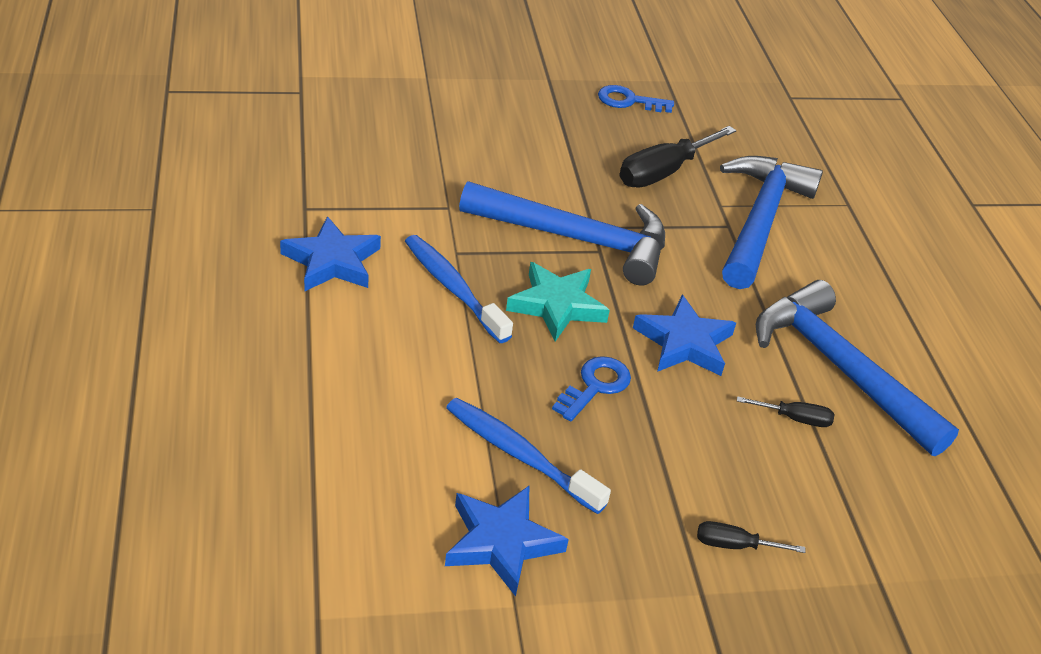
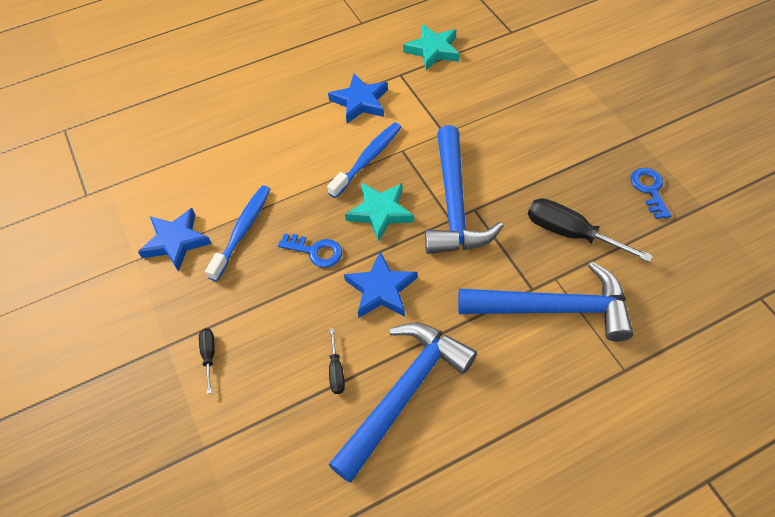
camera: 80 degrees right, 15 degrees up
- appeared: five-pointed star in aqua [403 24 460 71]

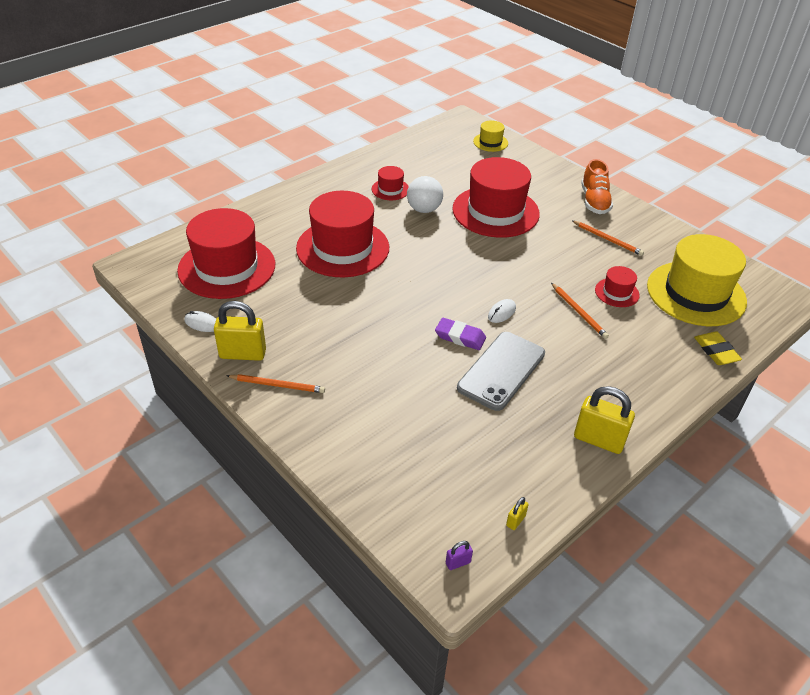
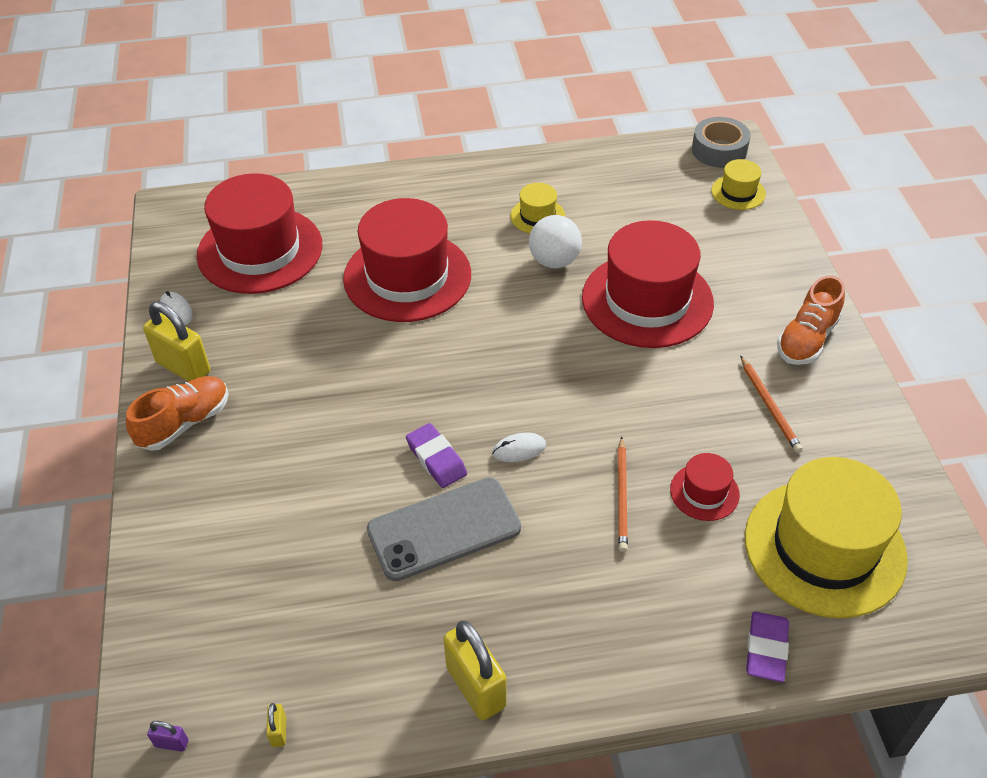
camera: 35 degrees right, 5 degrees up
- exchanged: pencil in orange-coloured [227 374 325 393] to shoe in orange-coloured [126 376 229 451]
- spun: small lock in yellow [506 497 529 530] = [266 703 287 747] 75 degrees counterclockwise
- colour: top hat in red [372 166 409 200] to top hat in yellow [511 183 565 234]
- appeared: tape in gray [692 117 751 168]
- colour: eraser in yellow [694 332 742 365] to eraser in purple [746 611 789 682]

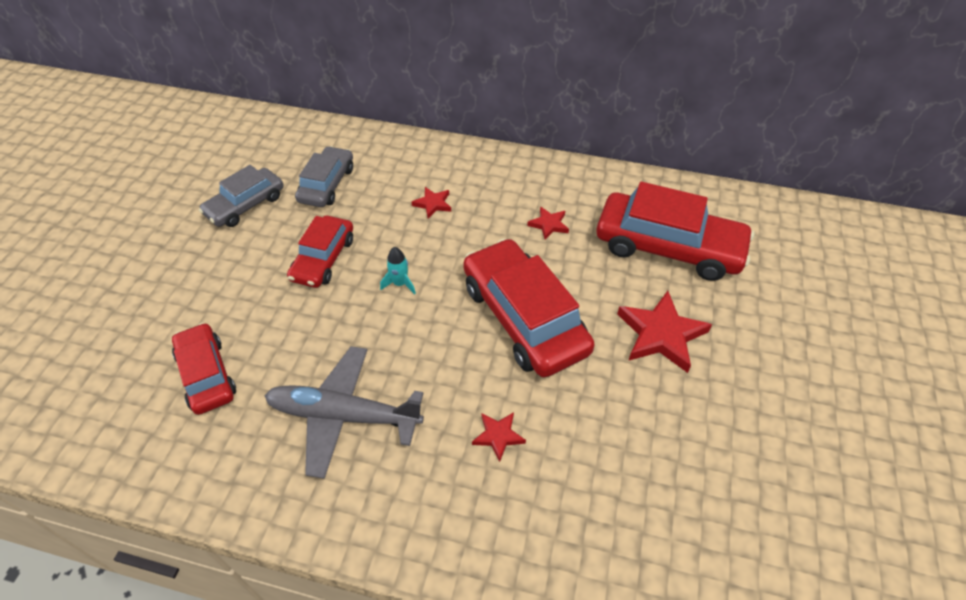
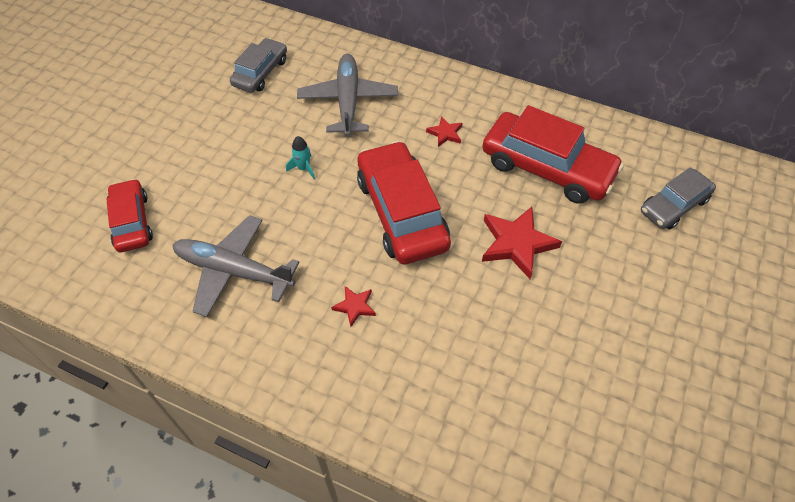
camera: 10 degrees right, 5 degrees up
- exchanged: five-pointed star in red [411 187 451 218] to aeroplane in gray [297 54 398 137]
- relocated: toy car in gray [199 165 283 227] to [641 167 716 230]
- missing: toy car in red [287 216 353 288]

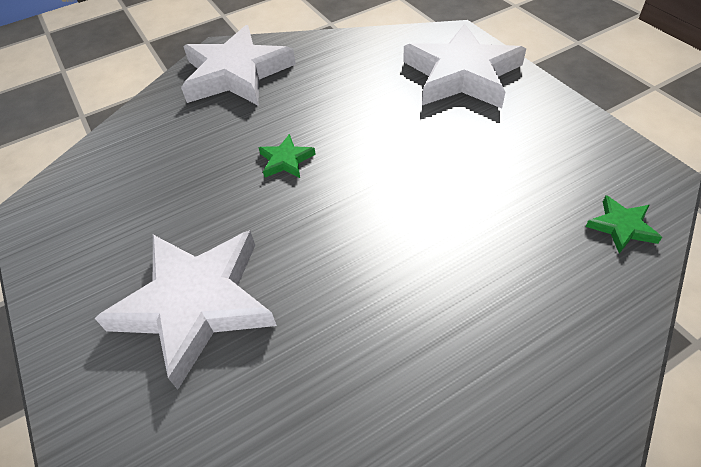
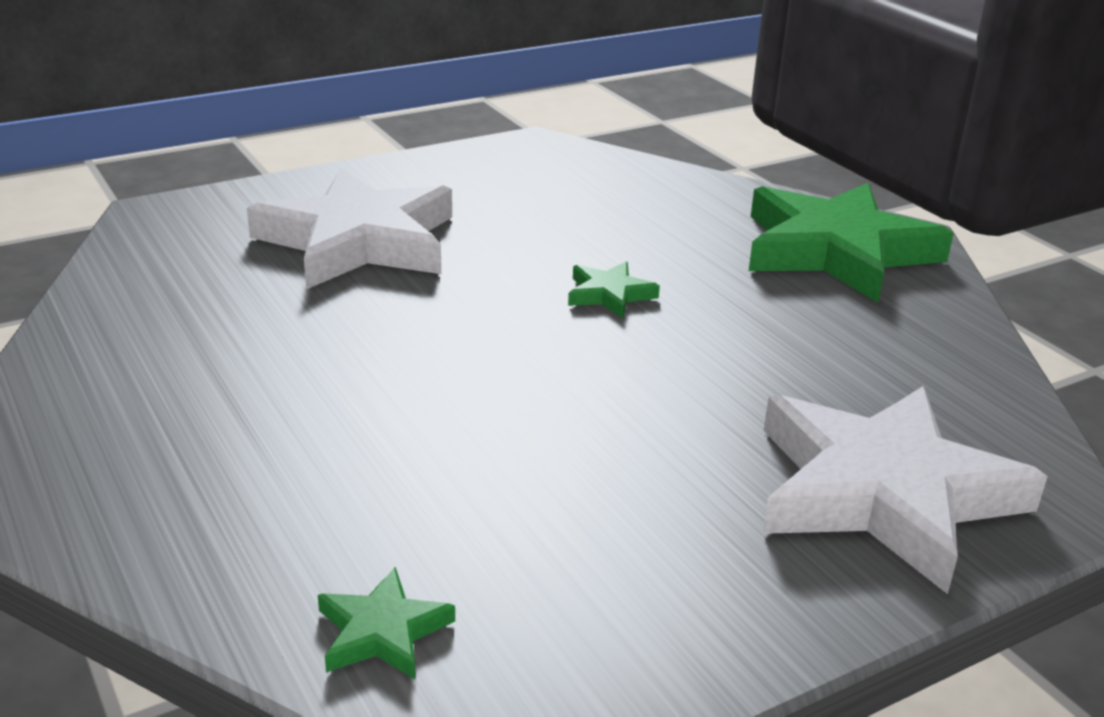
camera: 85 degrees right, 20 degrees down
- colour: five-pointed star in pure white [181 25 296 105] to five-pointed star in green [749 183 954 303]

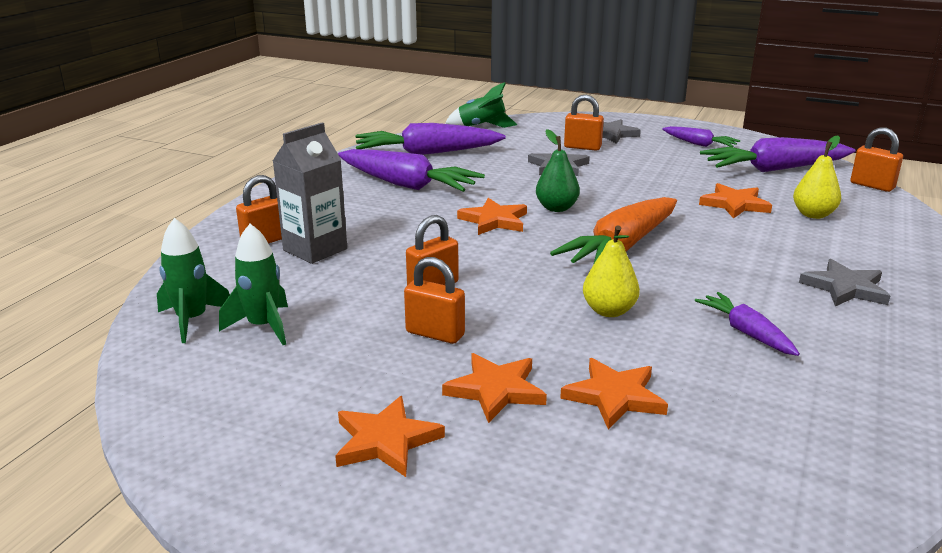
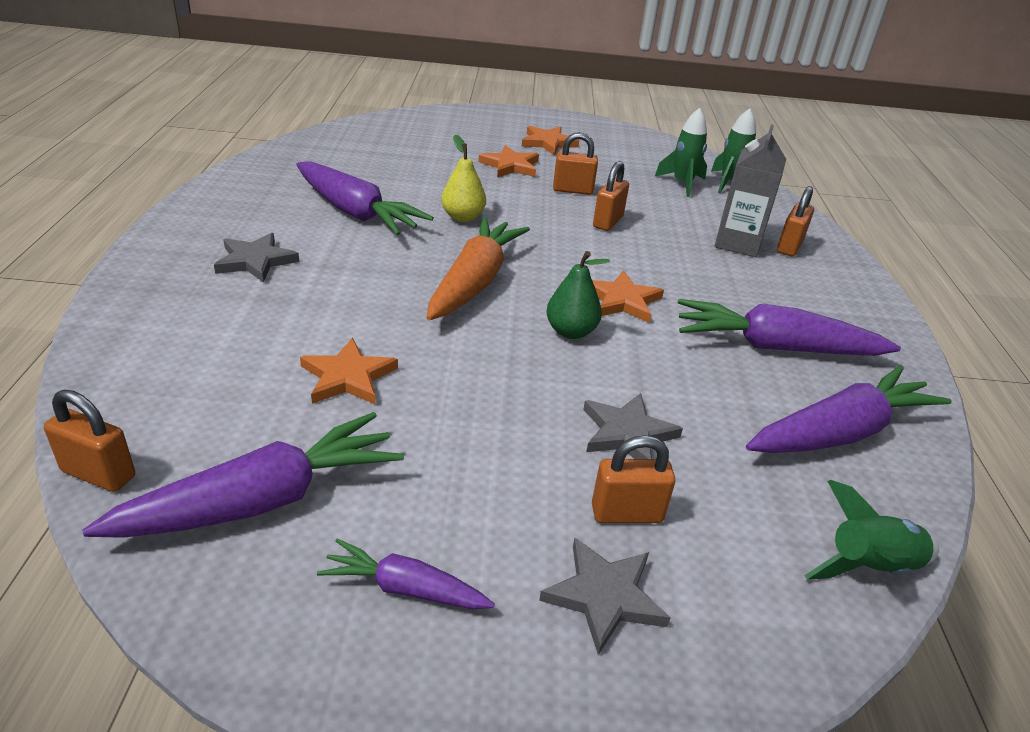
camera: 155 degrees right, 10 degrees up
- size: root vegetable in purple [694 292 800 356] = [296 161 434 235] x1.83
- missing: five-pointed star in orange-coloured [560 358 668 430]
- missing: pear in yellow [793 135 841 219]

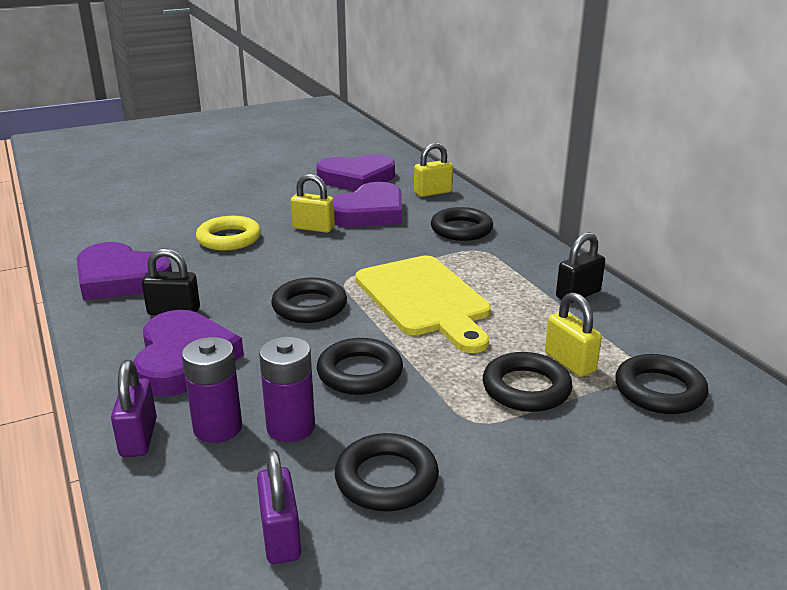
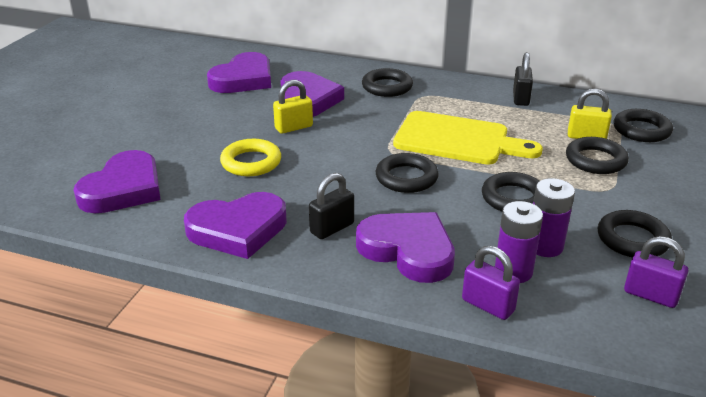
camera: 45 degrees left, 5 degrees up
- appeared: heart shape in purple [73 150 161 213]
- missing: small lock in yellow [414 142 453 197]

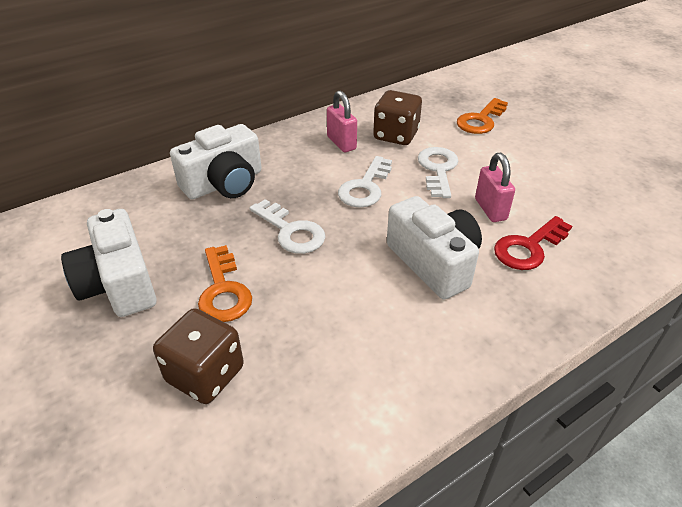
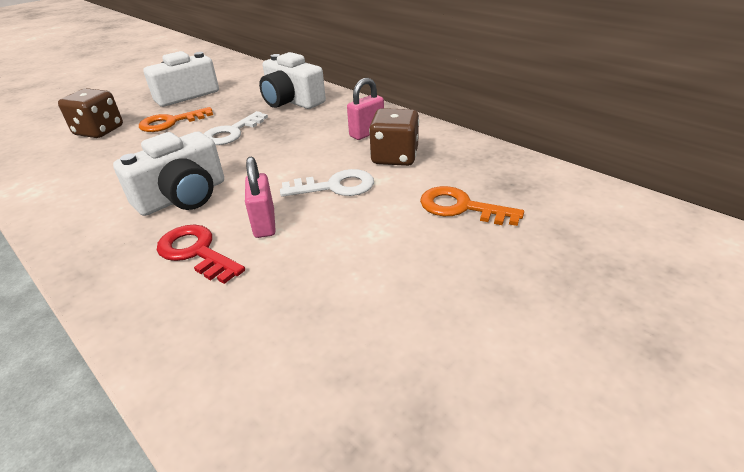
camera: 80 degrees right, 5 degrees down
- spun: small lock in pink [475 153 515 222] = [245 157 276 238] 75 degrees counterclockwise
- missing: door key in pure white [338 156 392 207]

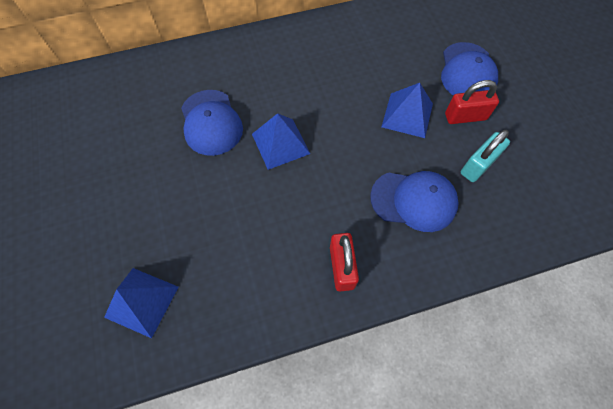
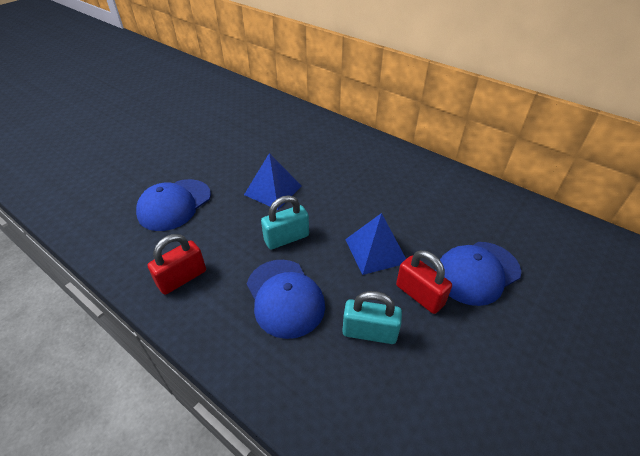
camera: 55 degrees right, 20 degrees down
- relocated: peaked cap in cobalt [181 90 243 156] to [136 179 211 231]
- appeared: small lock in aqua [261 195 309 249]
- missing: solid pyramid in cobalt [104 268 178 338]

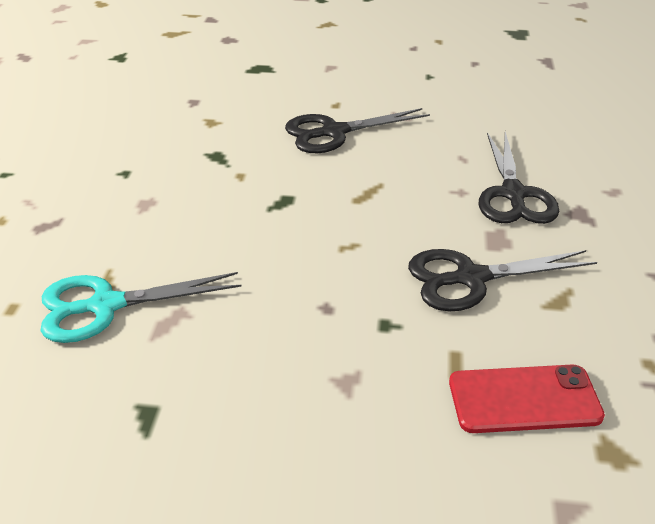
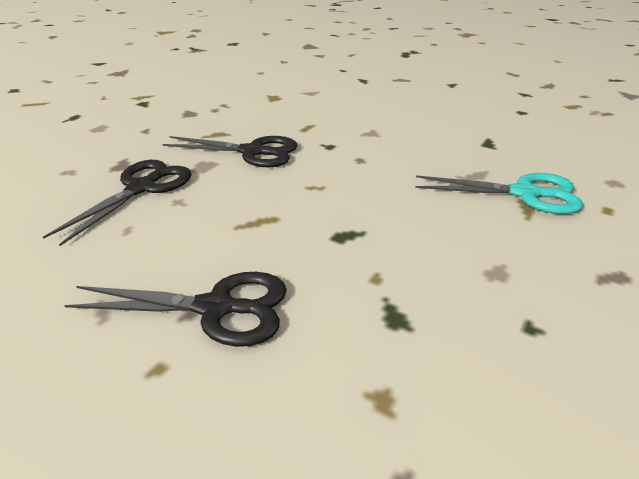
camera: 155 degrees left, 5 degrees down
- missing: phone in red [449 365 605 433]

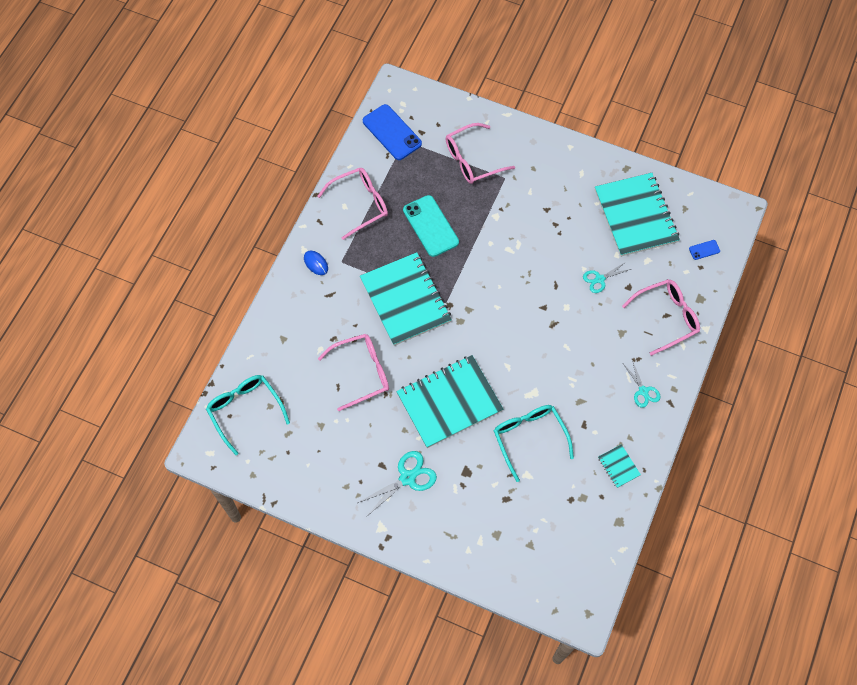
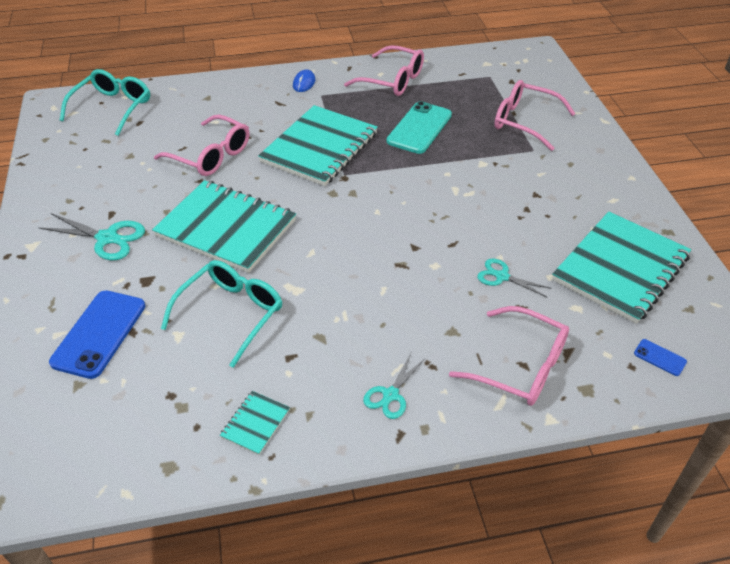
camera: 55 degrees right, 20 degrees down
- relocated: phone in cobalt [363 104 422 160] to [49 290 145 379]

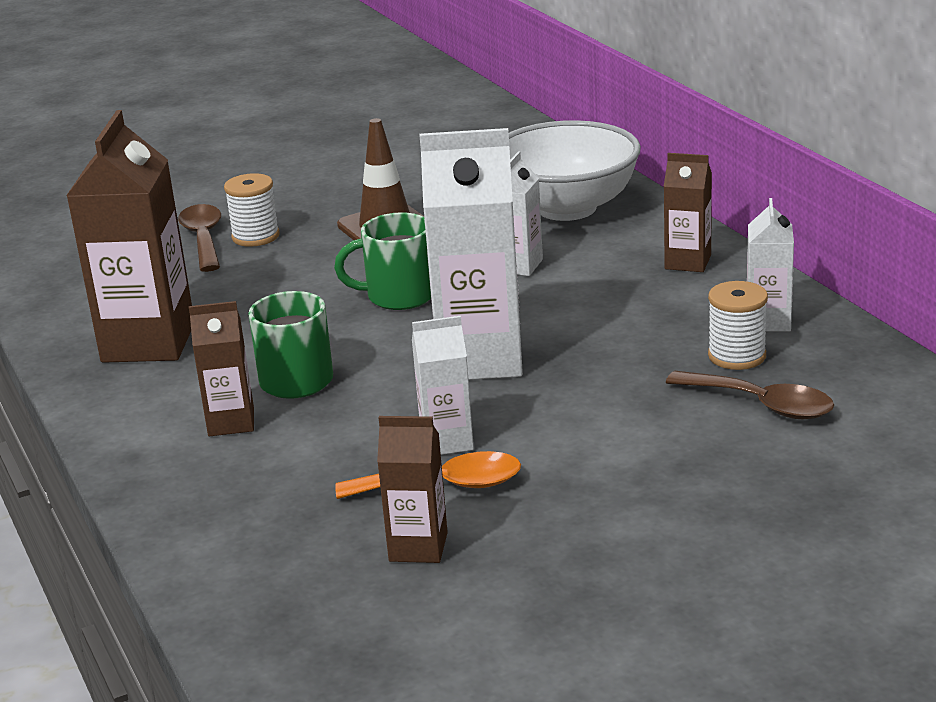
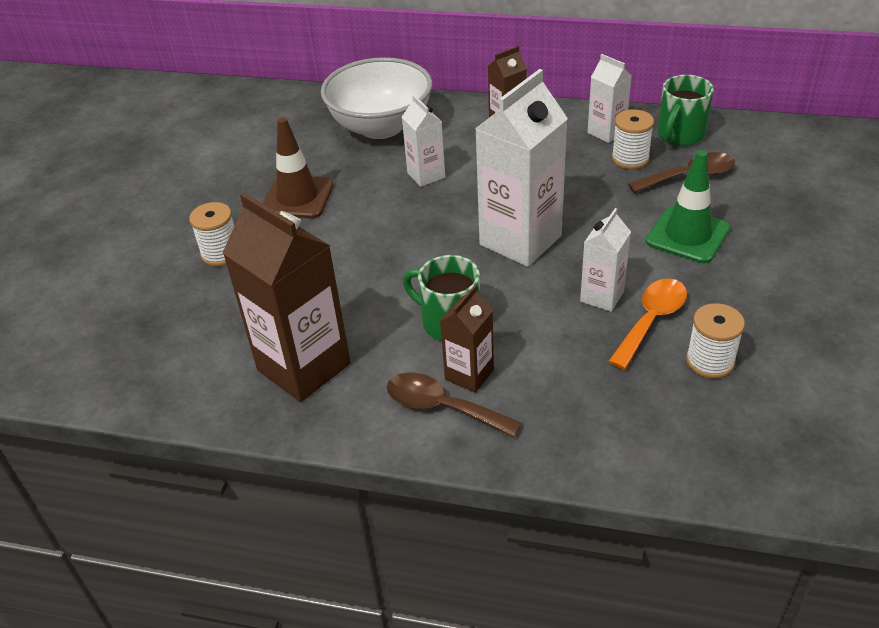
camera: 50 degrees left, 15 degrees up
- relocated: spoon in dark brown [178 204 221 272] to [387 372 522 438]
- appeared: safety cone in green [646 150 730 263]
- relocated: tea mug in green [334 212 431 310] to [657 75 714 146]
- exchanged: juice carton in dark brown [377 416 448 563] to spool in pure white [686 303 745 379]

